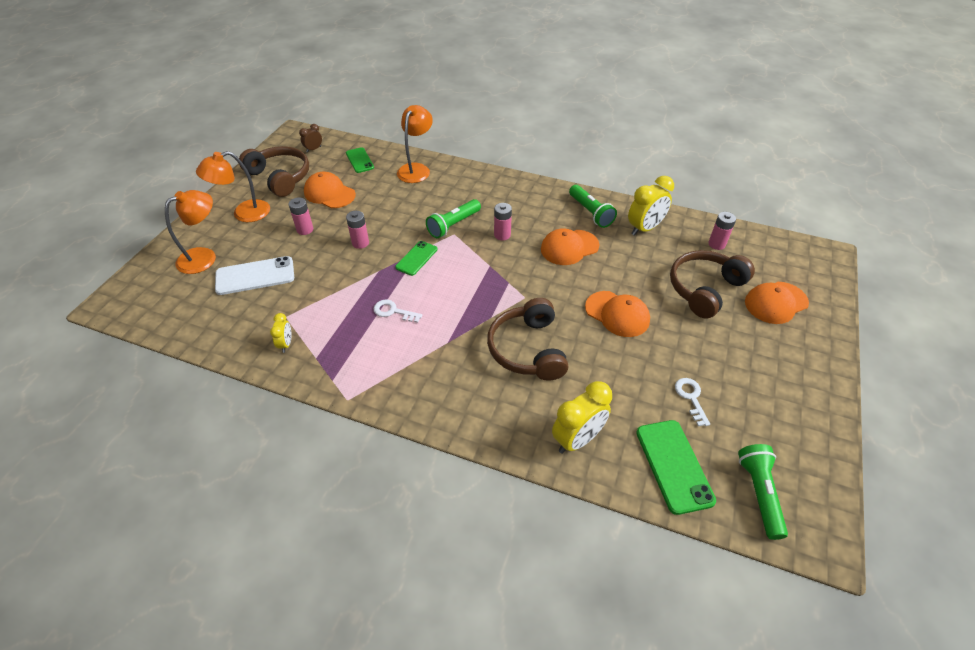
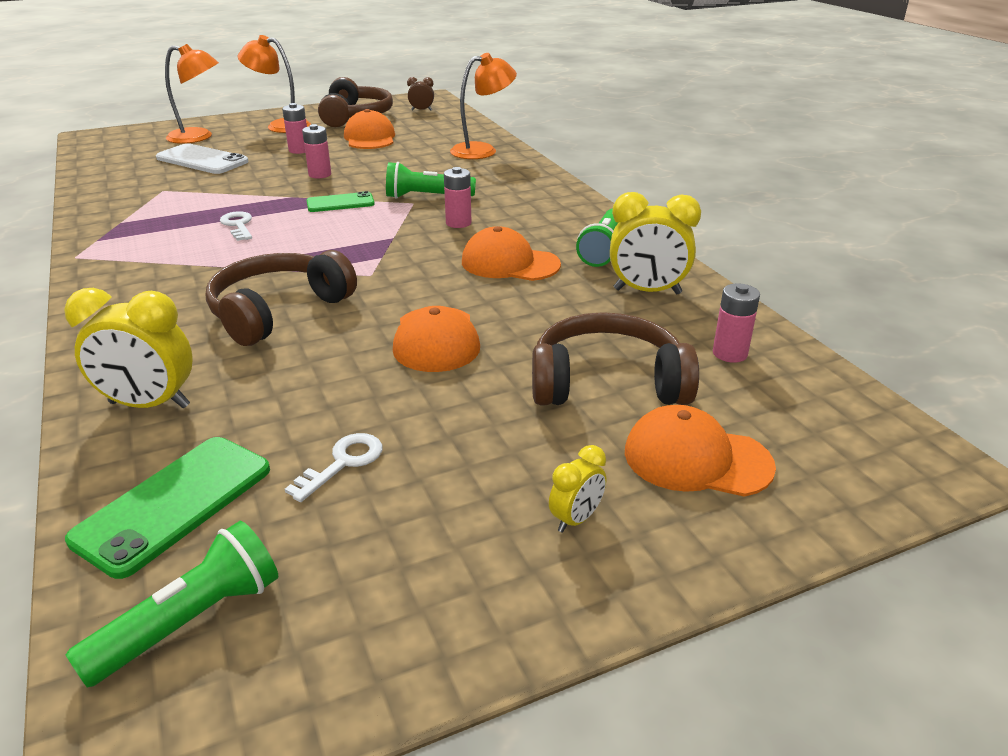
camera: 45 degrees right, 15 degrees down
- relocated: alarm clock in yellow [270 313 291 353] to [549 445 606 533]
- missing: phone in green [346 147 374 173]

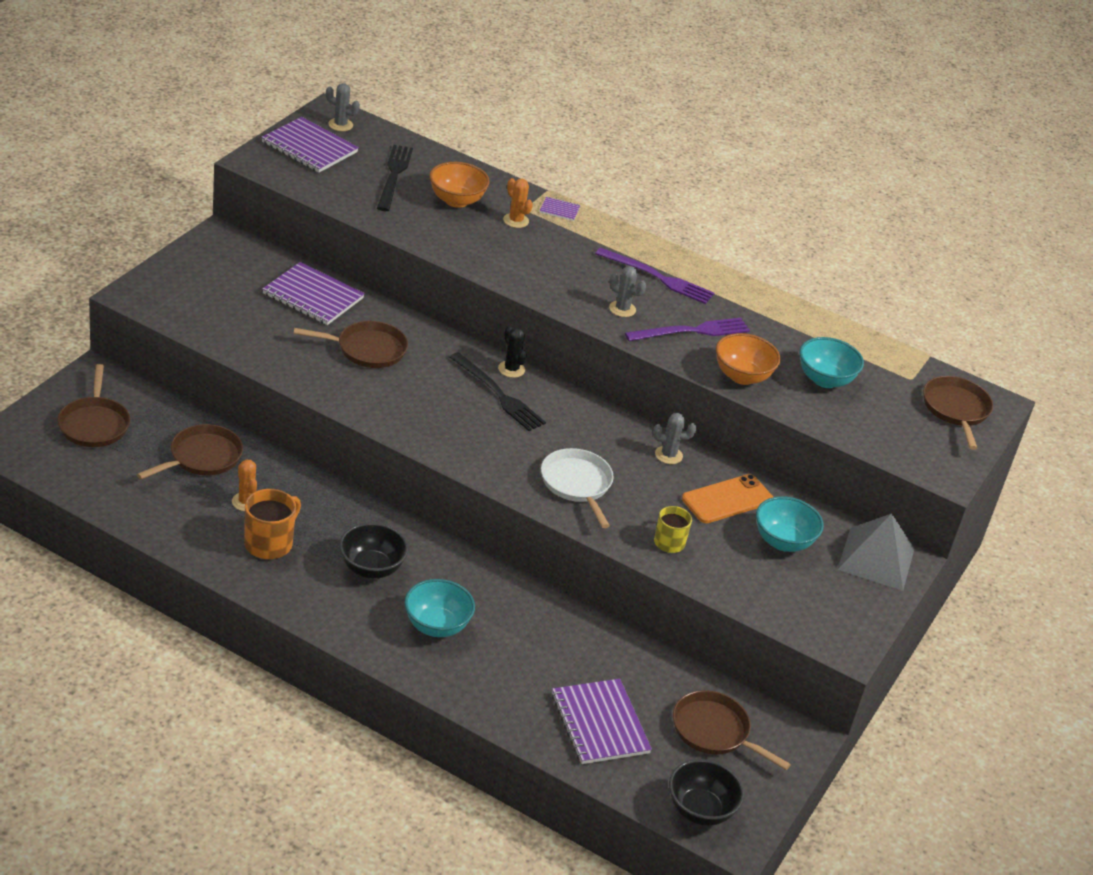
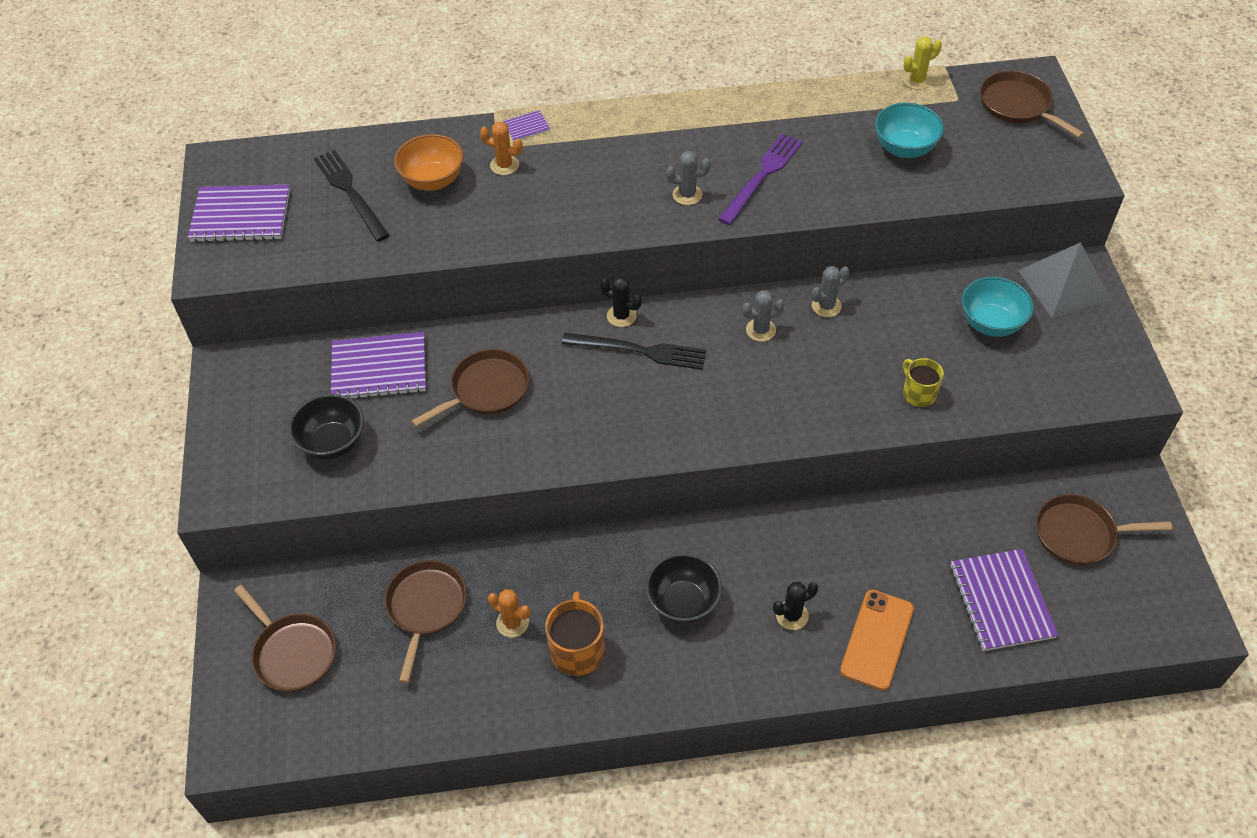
camera: 30 degrees left, 15 degrees up
- relocated: bowl in ebony [669 759 744 826] to [288 394 364 460]
- relocated: prickly plant in gray [326 83 360 131] to [742 290 785 342]
- exchanged: bowl in aqua [405 579 475 637] to prickly plant in ebony [773 582 818 630]
- relocated: phone in orange-coloured [682 474 773 523] to [840 590 914 690]
- appeared: prickly plant in yellow [903 37 942 90]
- spun: notebook in purple [552 679 652 764] = [950 549 1058 651] 45 degrees clockwise
- missing: pan in pure white [541 448 614 528]
- missing: dinner fork in purple [595 247 714 304]
- missing: bowl in orange-coloured [716 333 781 385]

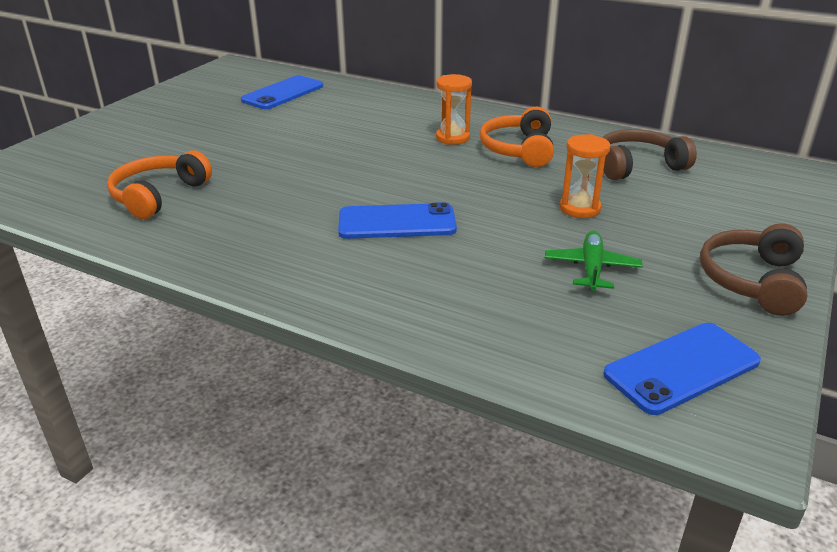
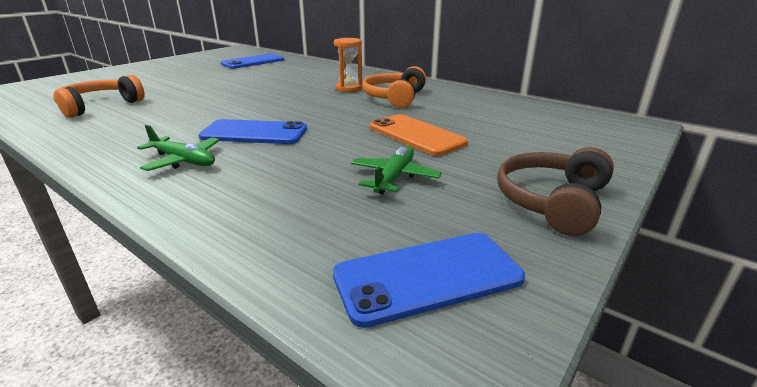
camera: 10 degrees right, 5 degrees down
- appeared: aeroplane in green [137 125 220 171]
- exchanged: sand timer in orange-coloured [560 134 610 218] to phone in orange-coloured [370 114 468 156]
- missing: over-ear headphones in dark brown [602 129 697 180]

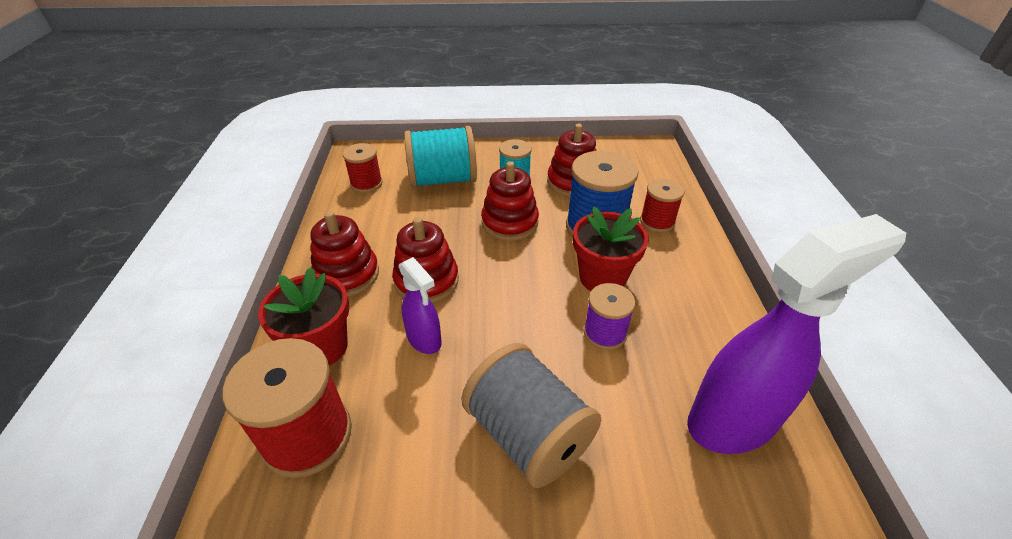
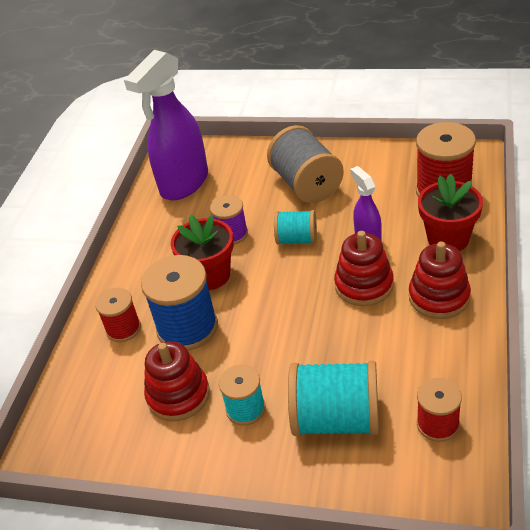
camera: 160 degrees left, 0 degrees up
- spun: sprayer in purple [687 214 906 454] = [124 50 208 200] 45 degrees counterclockwise
- appeared: spool in aqua [274 210 317 245]
- missing: stacking rings in red [481 161 539 241]

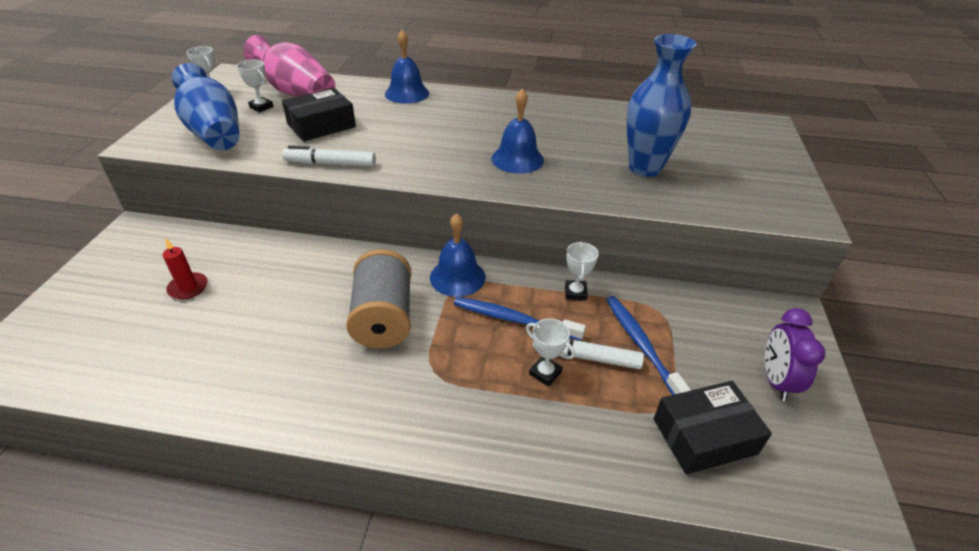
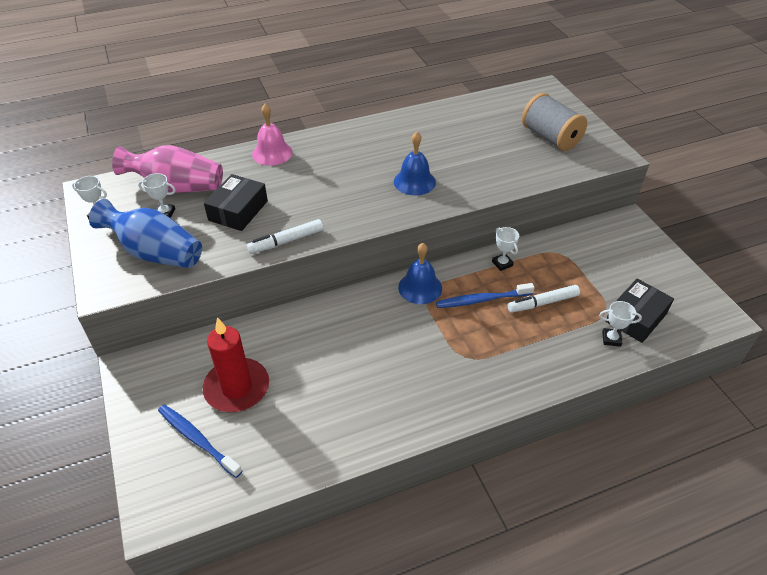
camera: 30 degrees left, 5 degrees up
- relocated: tooth brush in cobalt [606 296 691 395] to [158 405 242 478]
- size: wax candle in red [163 239 208 300] = [203 317 269 412] x1.99
- colour: bell in cobalt [385 30 429 104] to bell in pink [252 104 293 166]
- relocated: spool in gray [346 249 411 348] to [522 93 587 151]
- relocated: trophy in pure white [526 318 575 386] to [599 301 642 347]
- missing: vase in cobalt [627 34 697 177]
- missing: alarm clock in purple [765 308 825 401]

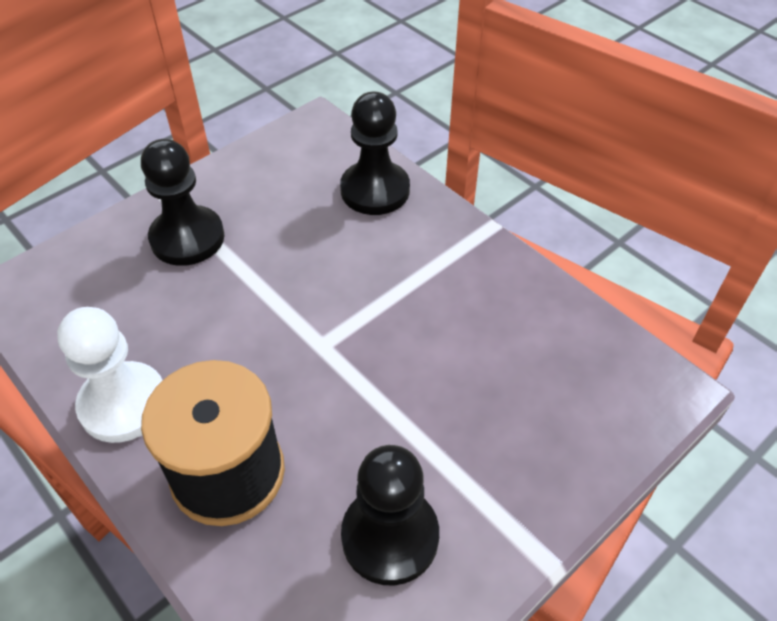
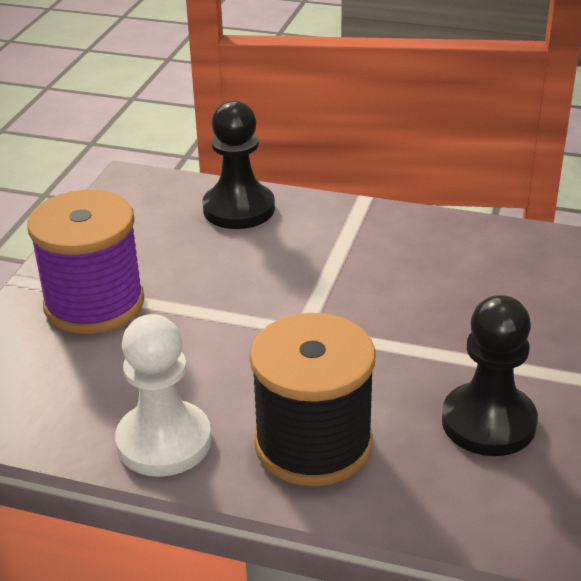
camera: 30 degrees left, 15 degrees down
- exchanged: game pawn in ebony [141 139 224 266] to spool in purple [27 190 144 334]

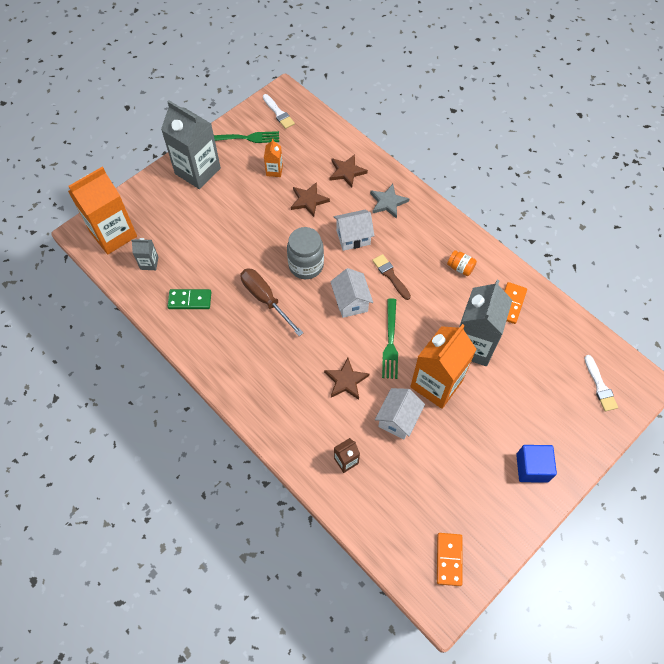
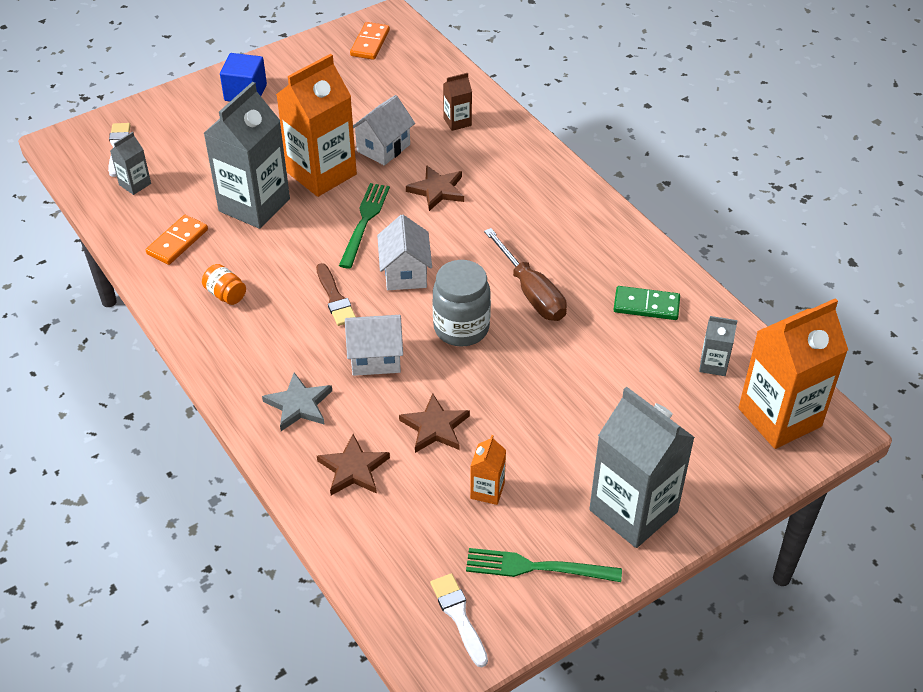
camera: 170 degrees left, 15 degrees down
- appeared: juice carton in gray [110 132 151 195]

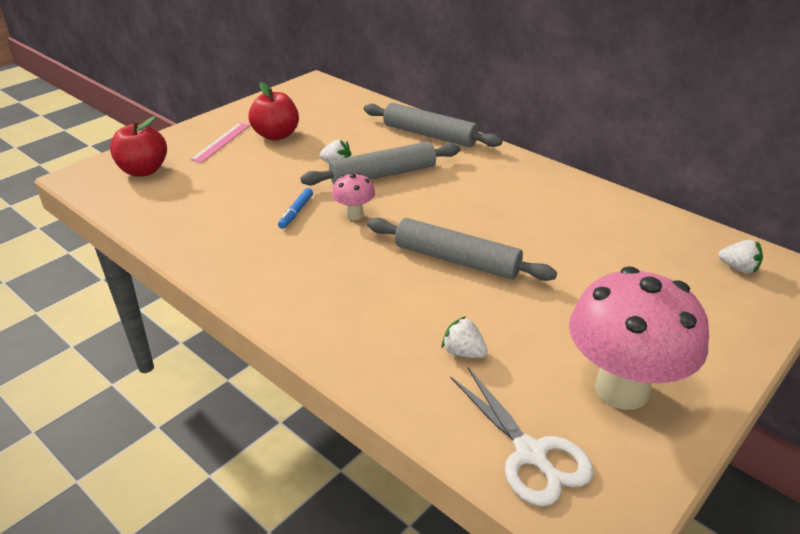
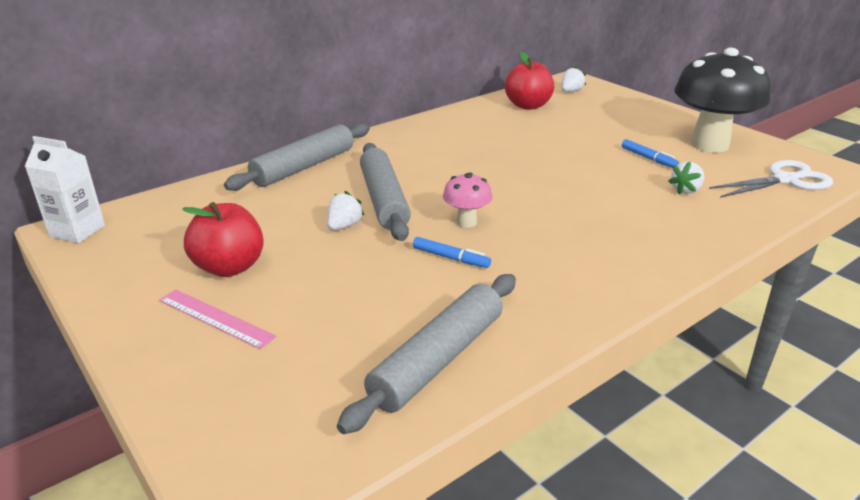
camera: 80 degrees left, 5 degrees down
- appeared: juice carton in pure white [25 136 105 243]
- relocated: pastry roller in gray [367 218 557 281] to [337 274 516 434]
- relocated: apple in red [110 116 167 177] to [505 52 554 110]
- appeared: marker pen in cobalt [622 139 679 168]
- colour: mushroom in pink [569 266 709 410] to mushroom in ebony [674 48 771 153]

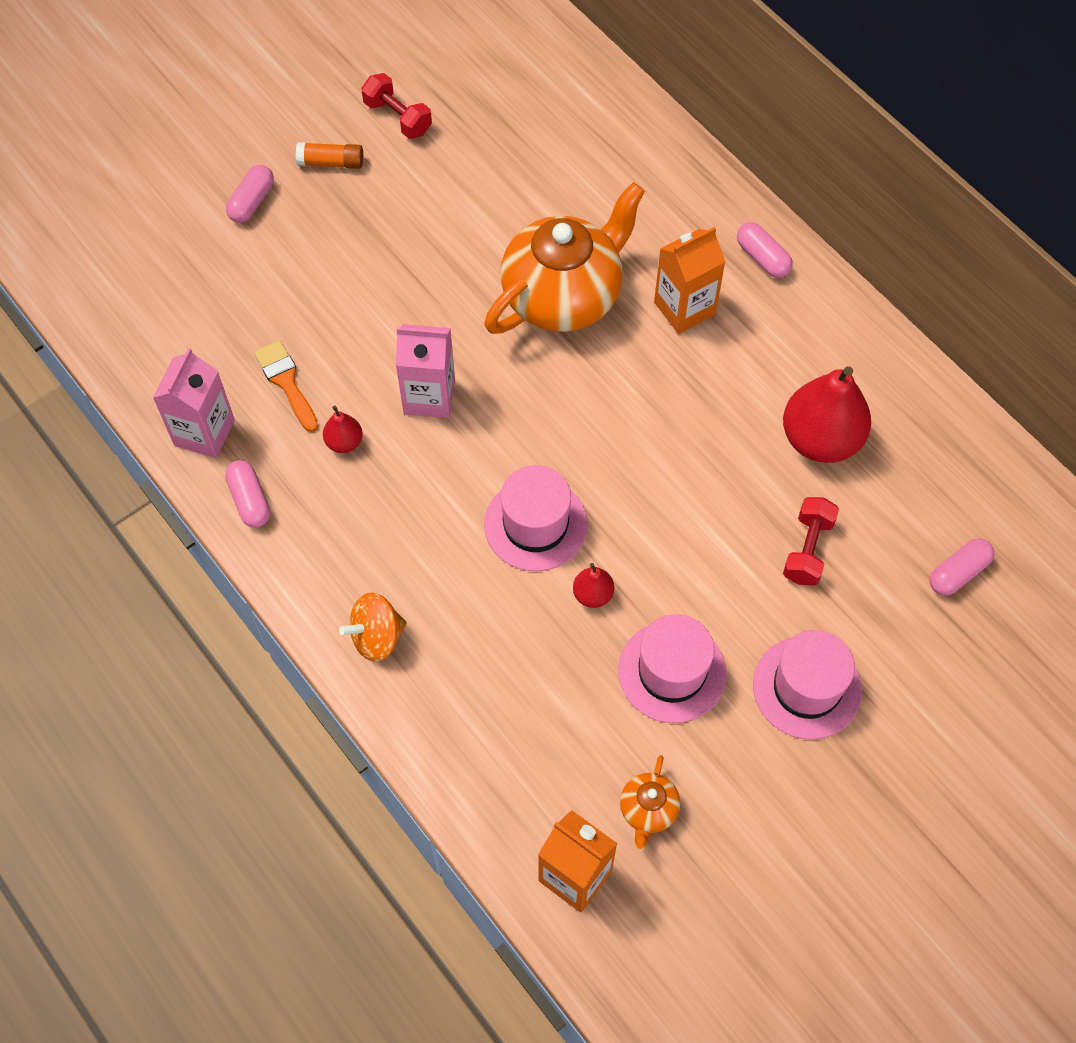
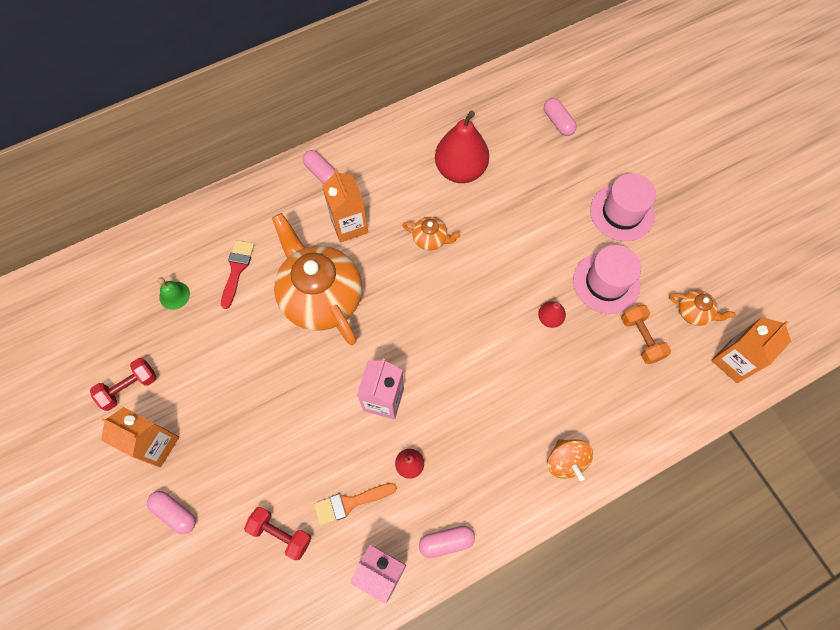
camera: 80 degrees left, 5 degrees up
- exchanged: glue in orange-coloured [296 142 363 169] to juice carton in orange-coloured [101 407 179 468]
- appeared: bell in green [158 277 190 310]
- appeared: paintbrush in red [221 240 254 309]
- relocated: hand weight in red [783 497 839 585] to [244 507 312 560]
- spun: pill shape in pink [737 222 793 278] = [303 150 335 184] 75 degrees clockwise
- appeared: teapot in orange-coloured [402 217 460 250]
- appeared: hand weight in orange-coloured [621 304 671 364]
- missing: top hat in pink [484 465 588 571]

